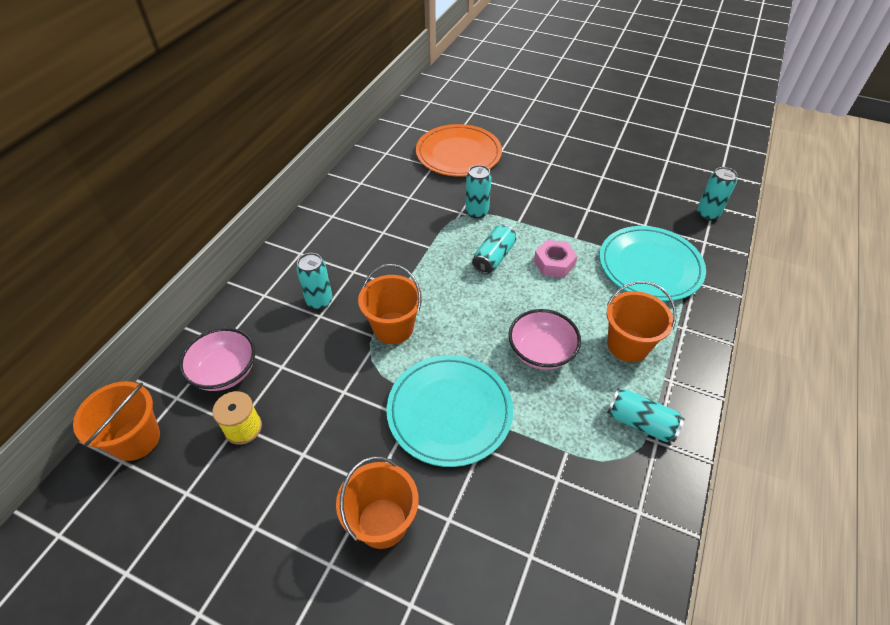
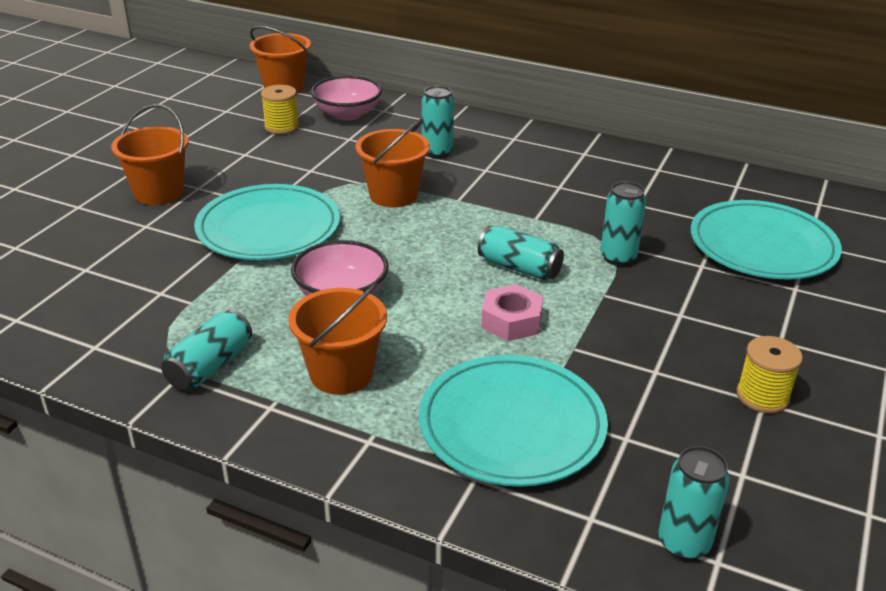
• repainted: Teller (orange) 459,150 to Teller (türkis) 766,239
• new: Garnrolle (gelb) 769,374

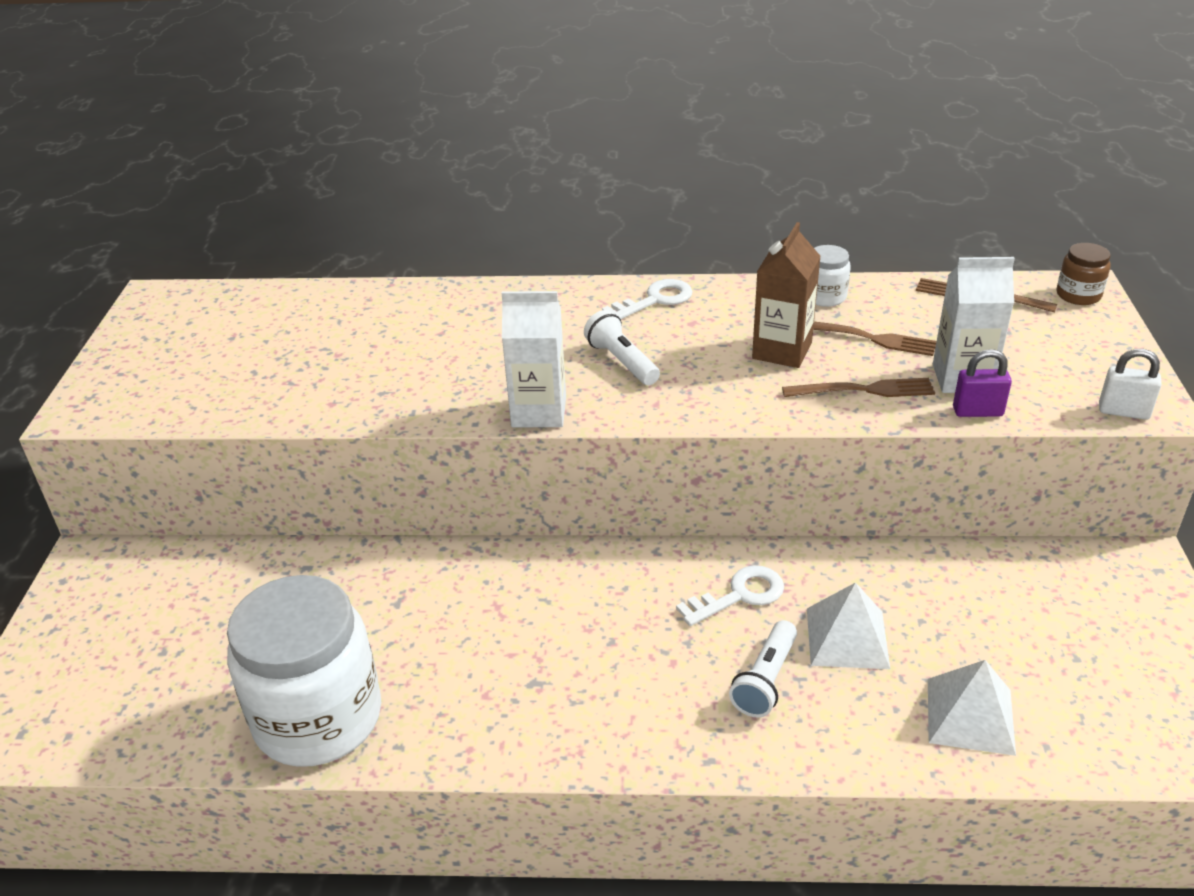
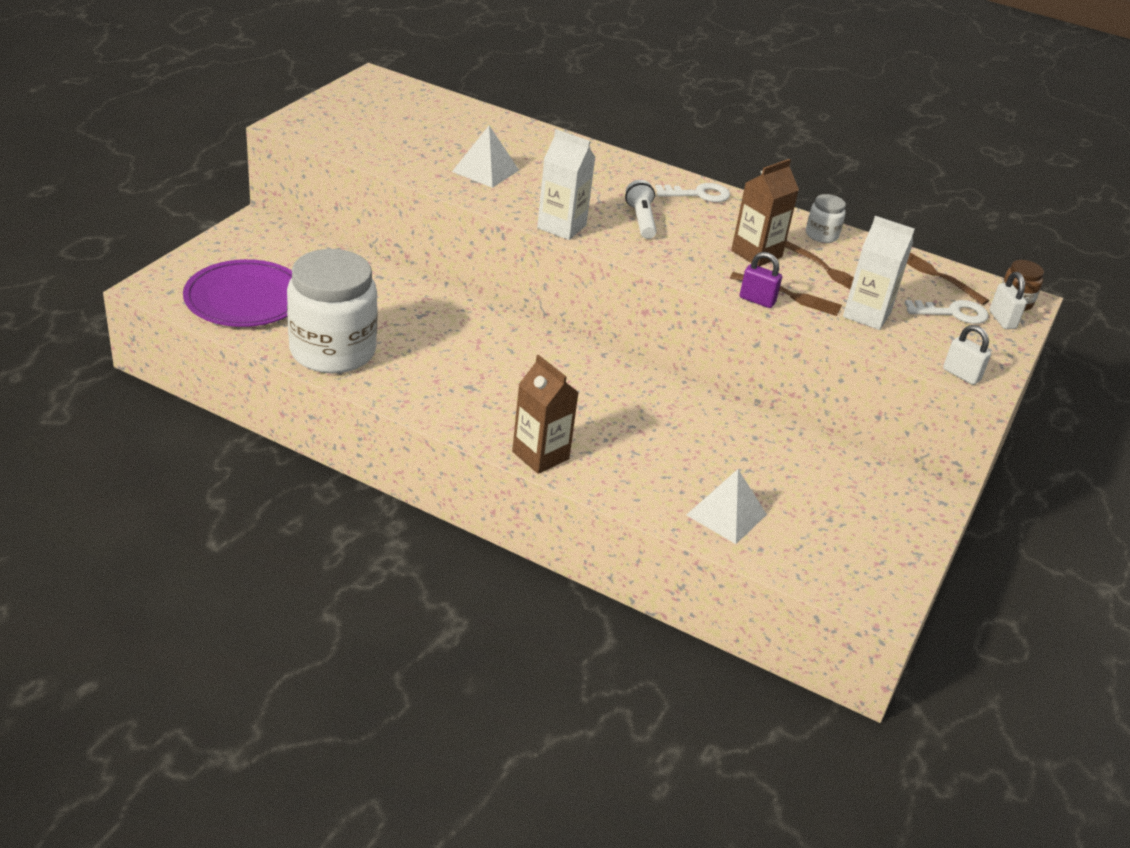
• shifted: Schlüssel (weiß) 730,596 to 947,312
• gone: Taschenlampe (weiß) 763,669
• shifted: Pyramide (weiß) 848,625 to 485,156
• shifted: Vorhängeschloss (lila) 982,383 to 761,280
• new: Teller (lila) 237,293
• new: Getränkekarton (braun) 545,414
• new: Vorhängeschloss (weiß) 1008,300

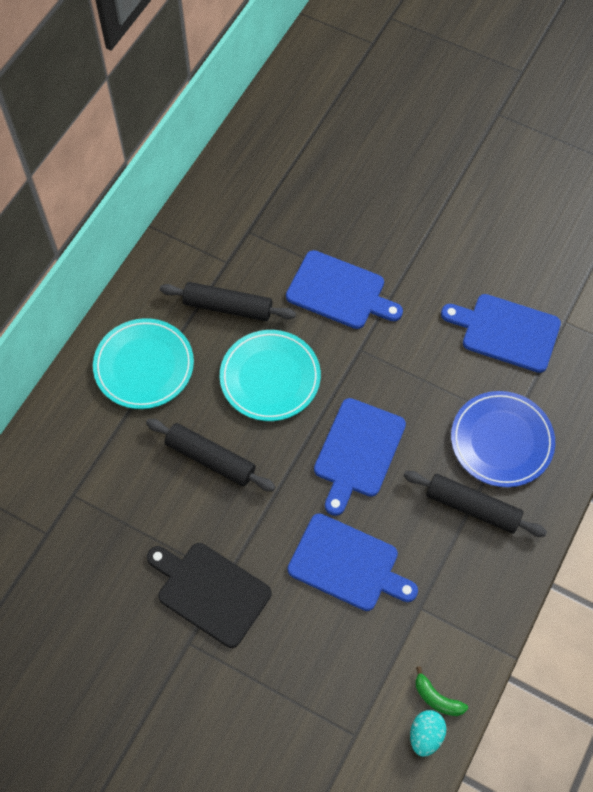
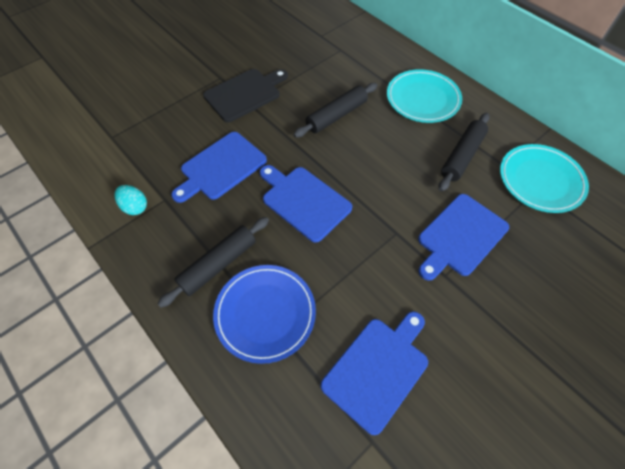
• shifted: Teller (türkis) 270,375 to 544,178
• shifted: Ei (türkis) 428,733 to 130,200
• gone: Banane (grün) 441,691

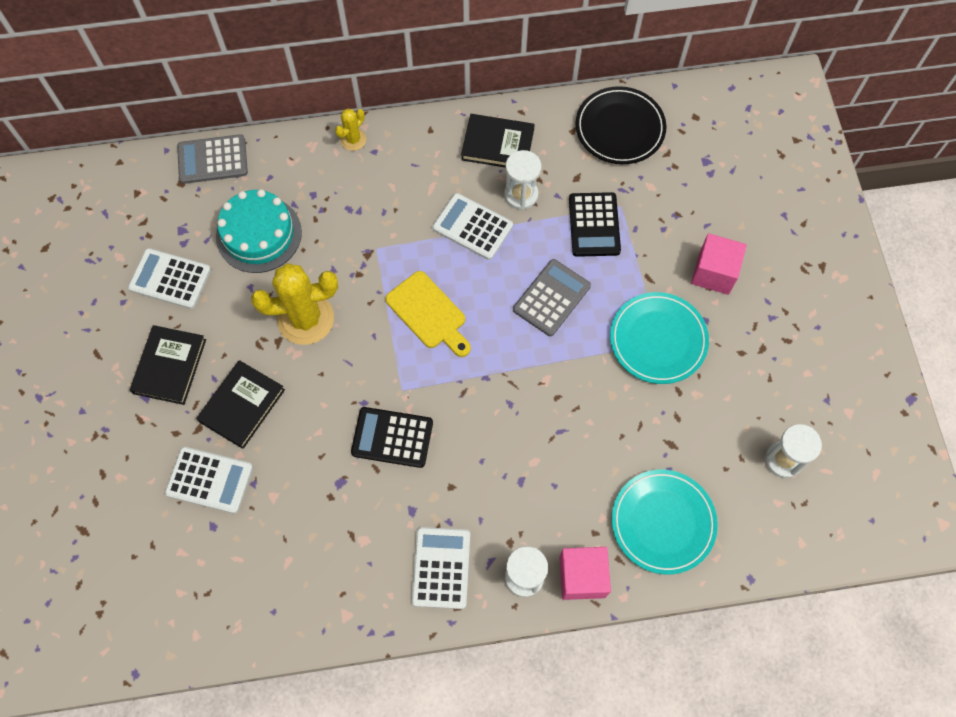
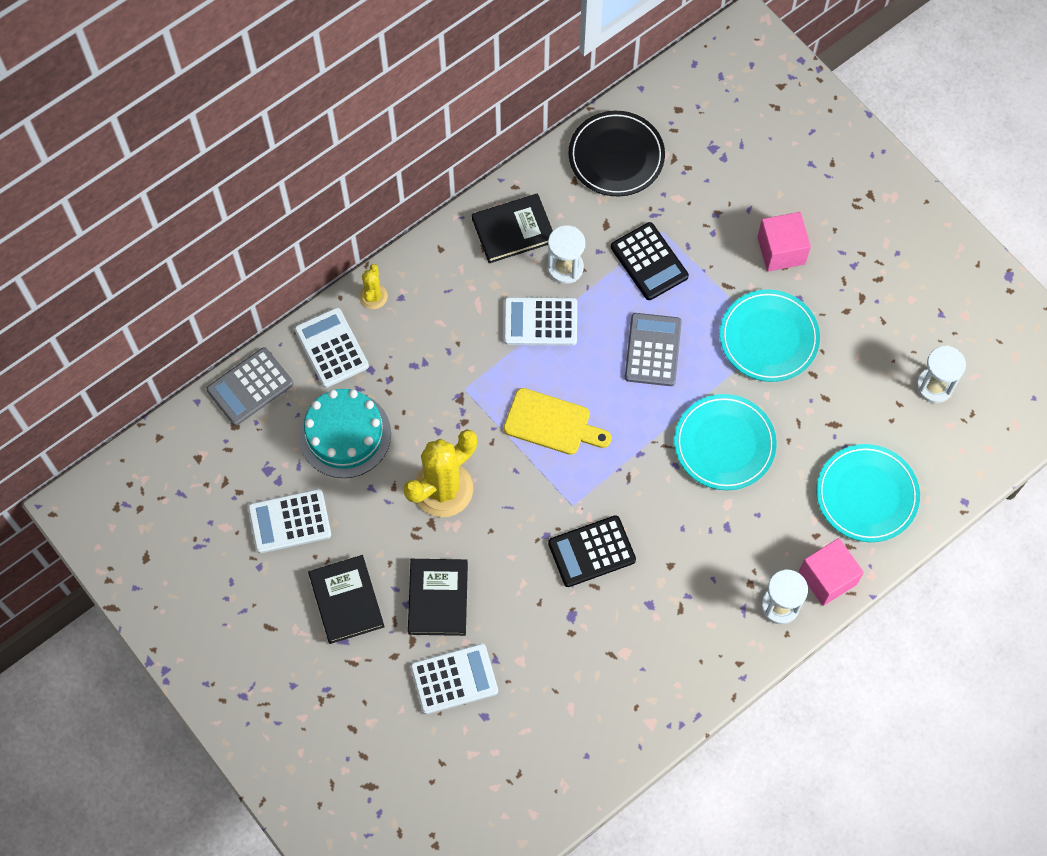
• shifted: Taschenrechner (weiß) 441,568 to 331,347
• new: Teller (türkis) 725,442

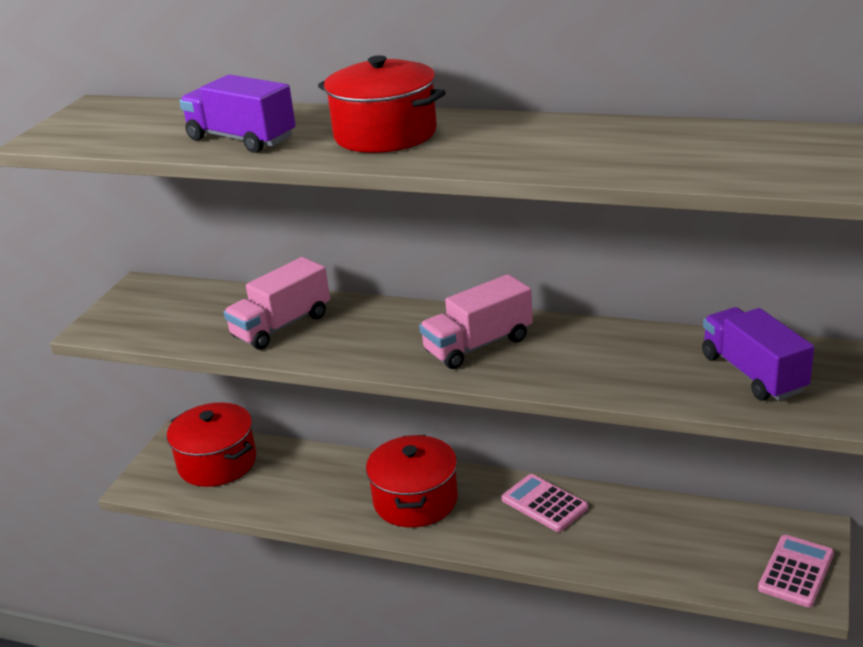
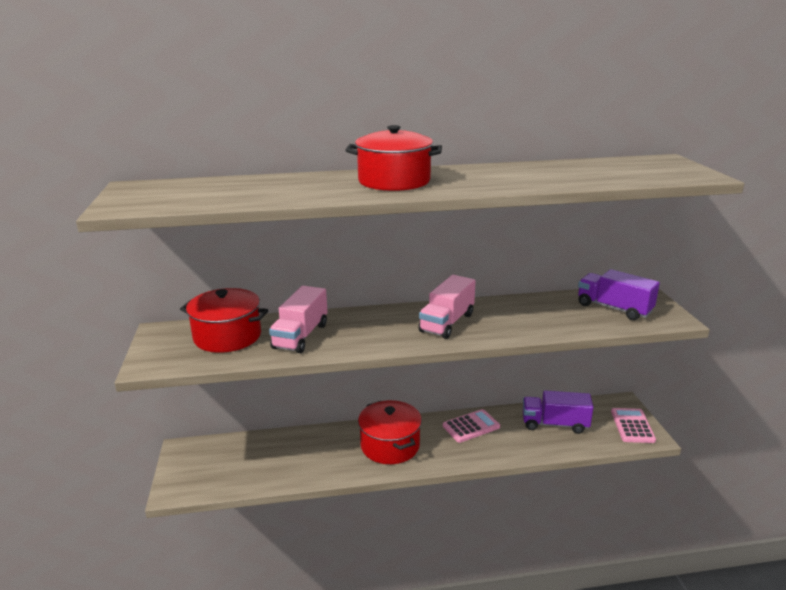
• shifted: Kochtopf (rot) 211,444 to 224,320
• shifted: Lastwagen (lila) 237,113 to 558,412
• rotated: Taschenrechner (rosa) 545,503 = 471,426 135 degrees clockwise

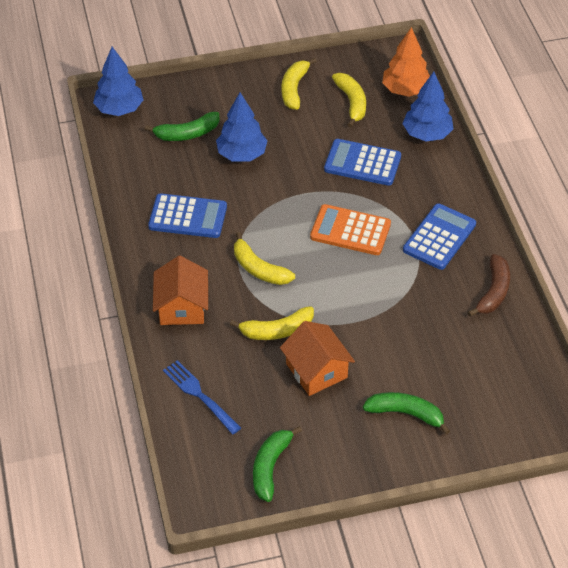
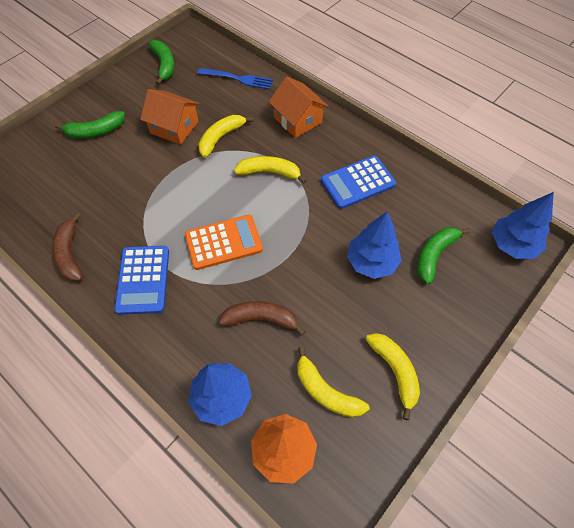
• swapped: Taschenrechner (blau) 362,162 to Banane (braun) 262,318

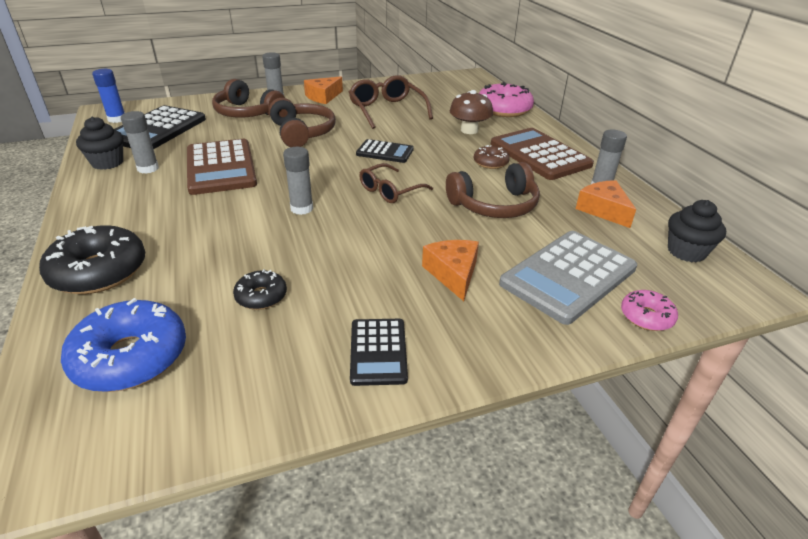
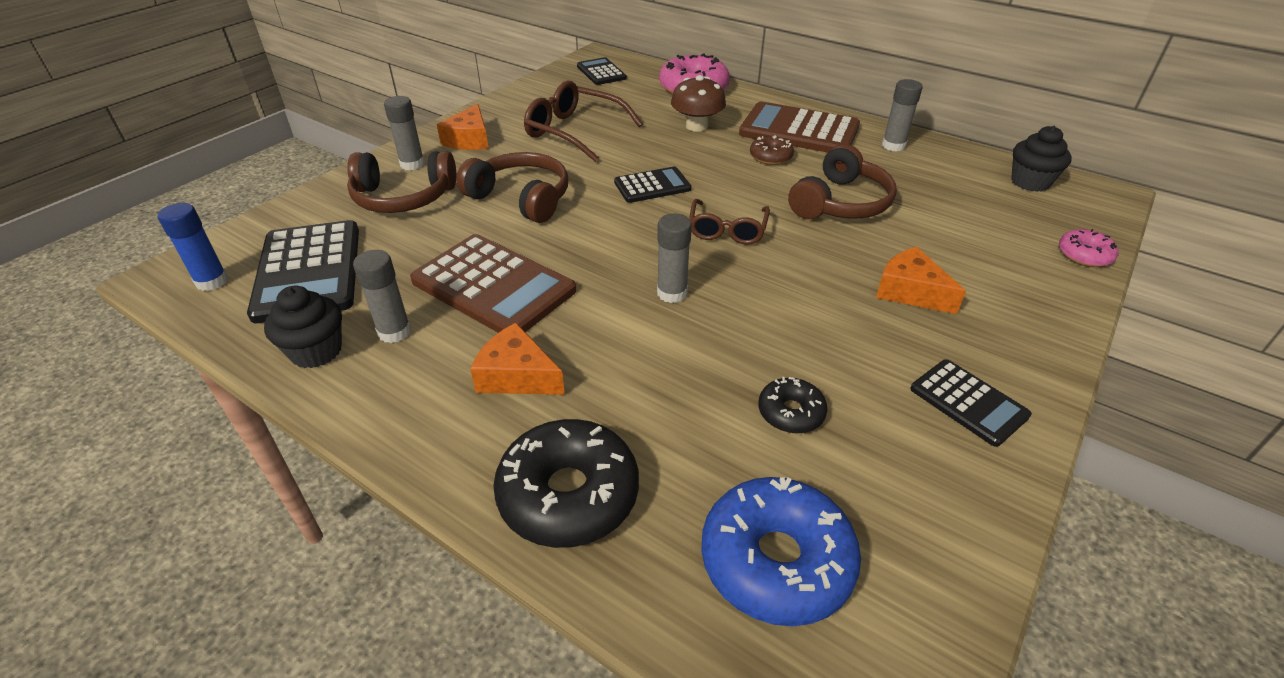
• gone: Taschenrechner (grau) 568,278
• shifted: Käse (orange) 606,204 to 517,359
• new: Taschenrechner (schwarz) 602,71

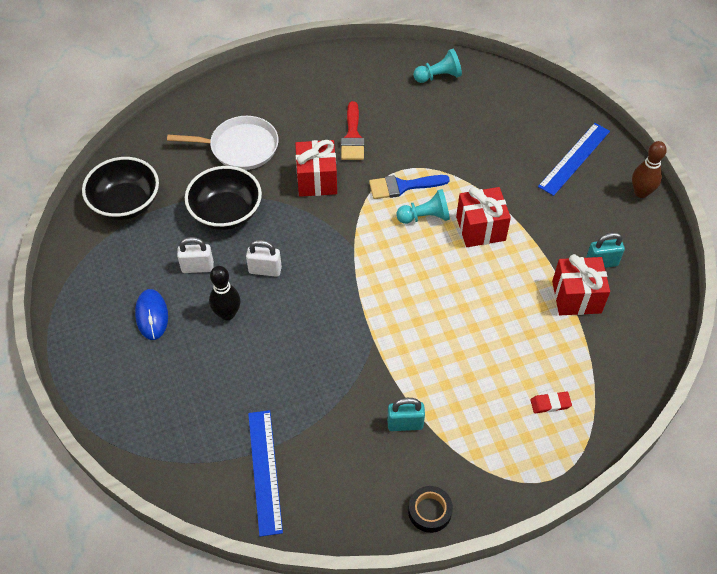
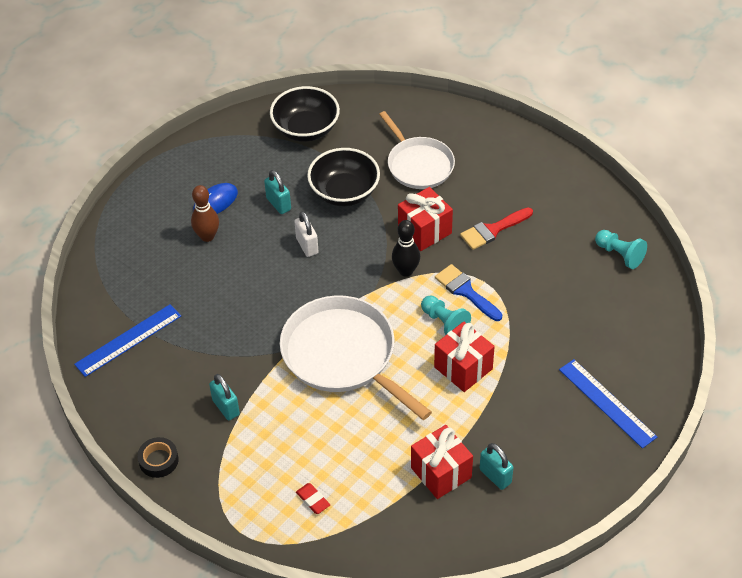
• repainted: Vorhängeschloss (weiß) 195,255 to Vorhängeschloss (türkis) 277,192
• shifted: Bowlingkegel (schwarz) 224,293 to 406,248
• rotated: Lineal (blau) 574,159 = 608,403 45 degrees clockwise
• shifted: Bowlingkegel (braun) 649,169 to 205,213
• new: Pfanne (weiß) 356,358

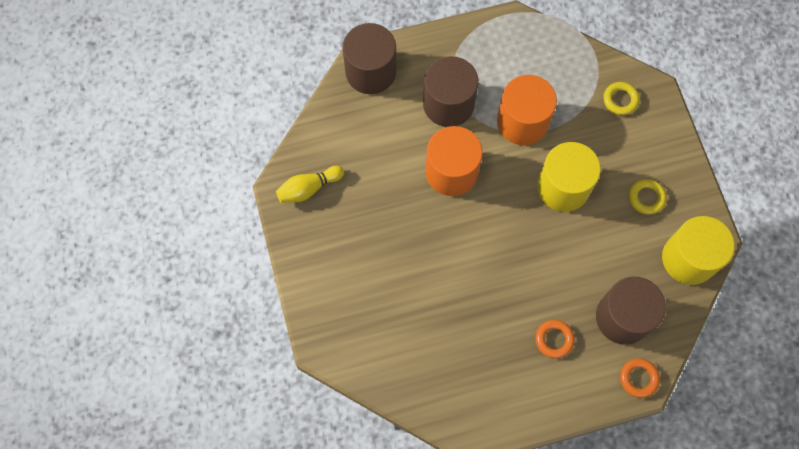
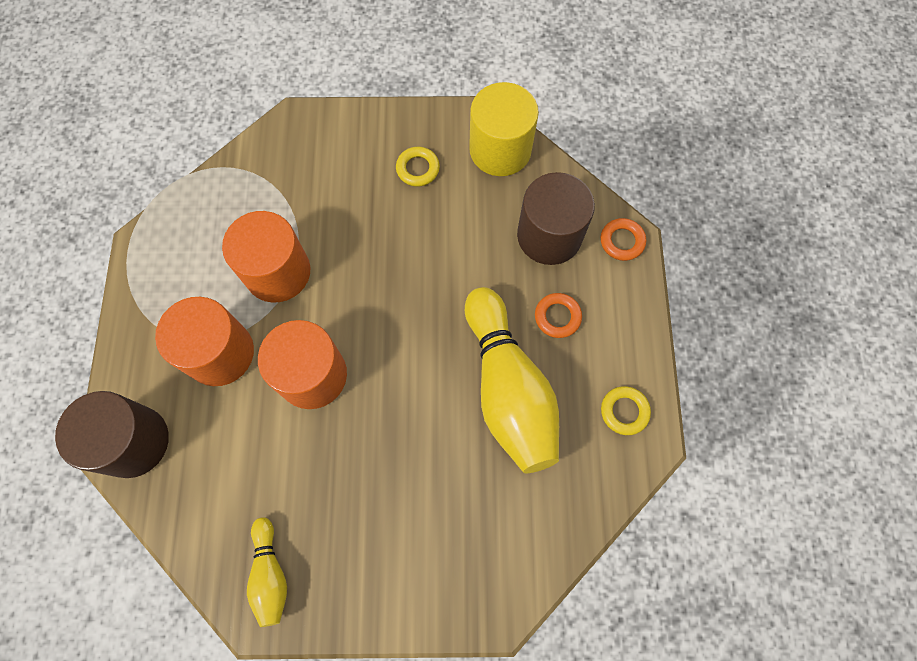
• repainted: Vollzylinder (braun) 451,91 to Vollzylinder (orange) 204,341
• gone: Vollzylinder (gelb) 569,177
• shifted: Ring (gelb) 621,98 to 626,410
• new: Bowlingkegel (gelb) 512,380

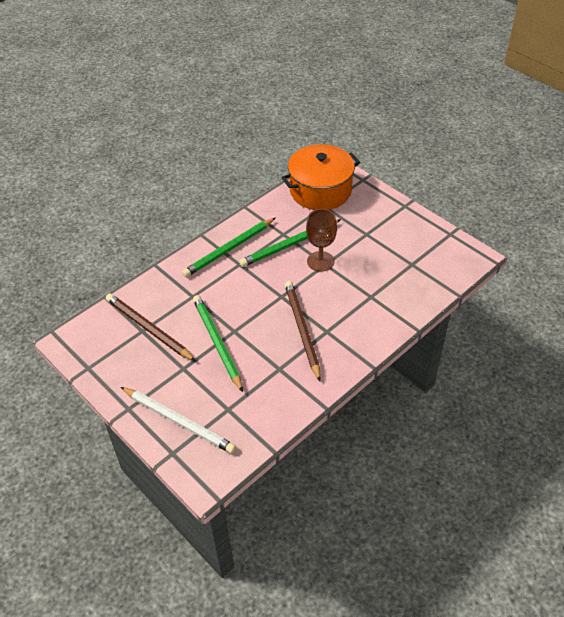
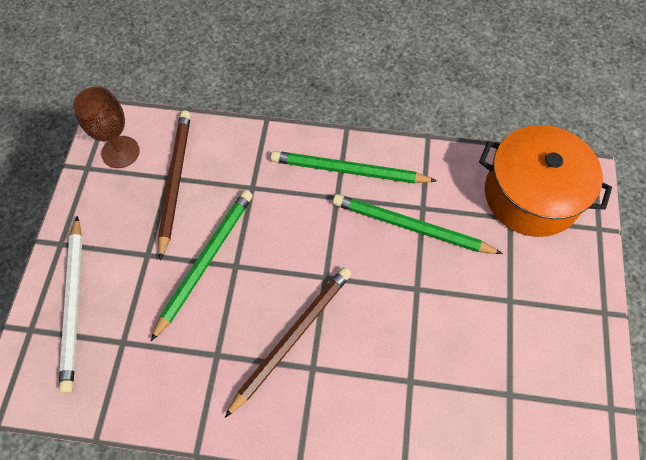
• shifted: Kelch (braun) 321,240 to 106,127

